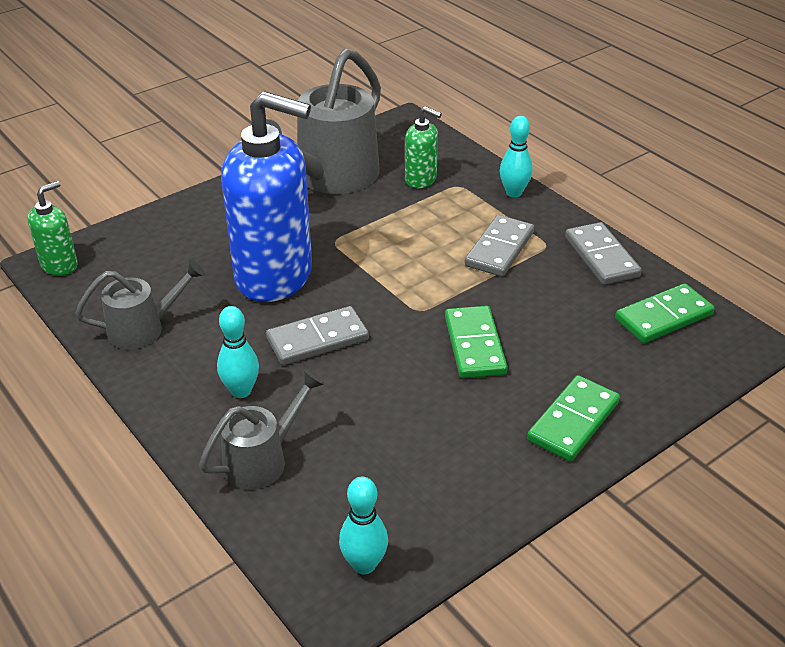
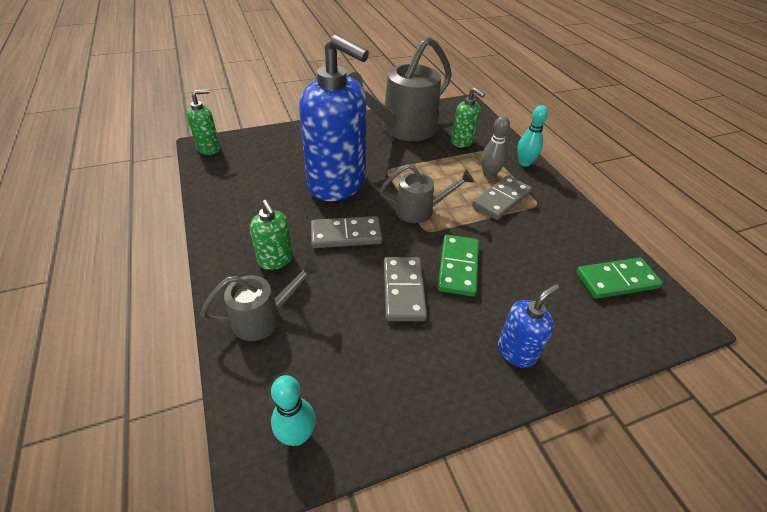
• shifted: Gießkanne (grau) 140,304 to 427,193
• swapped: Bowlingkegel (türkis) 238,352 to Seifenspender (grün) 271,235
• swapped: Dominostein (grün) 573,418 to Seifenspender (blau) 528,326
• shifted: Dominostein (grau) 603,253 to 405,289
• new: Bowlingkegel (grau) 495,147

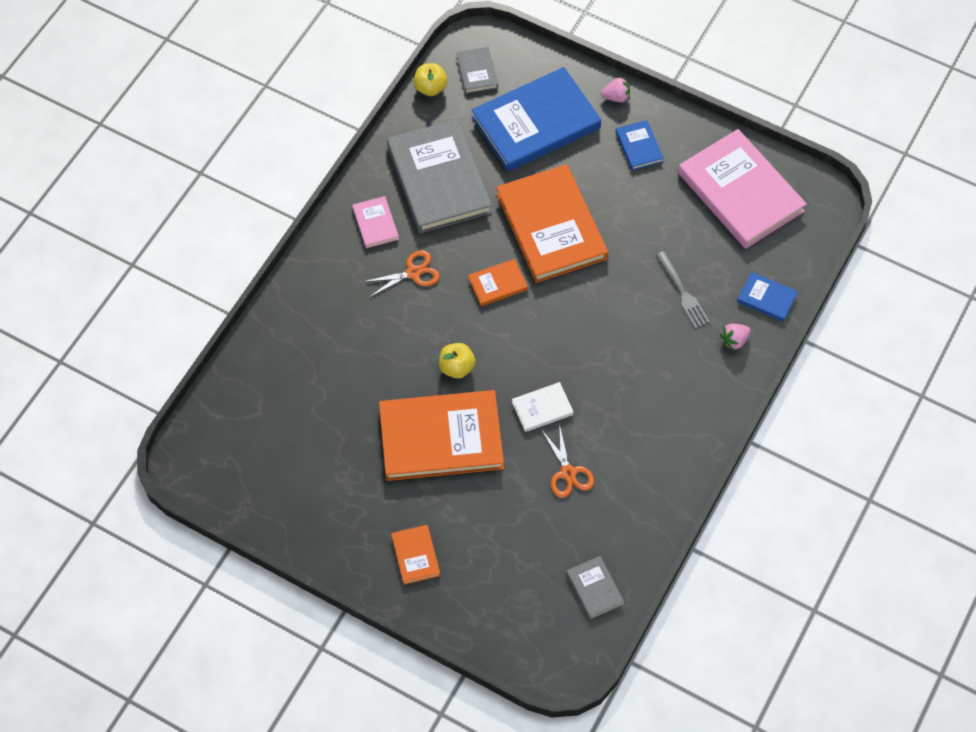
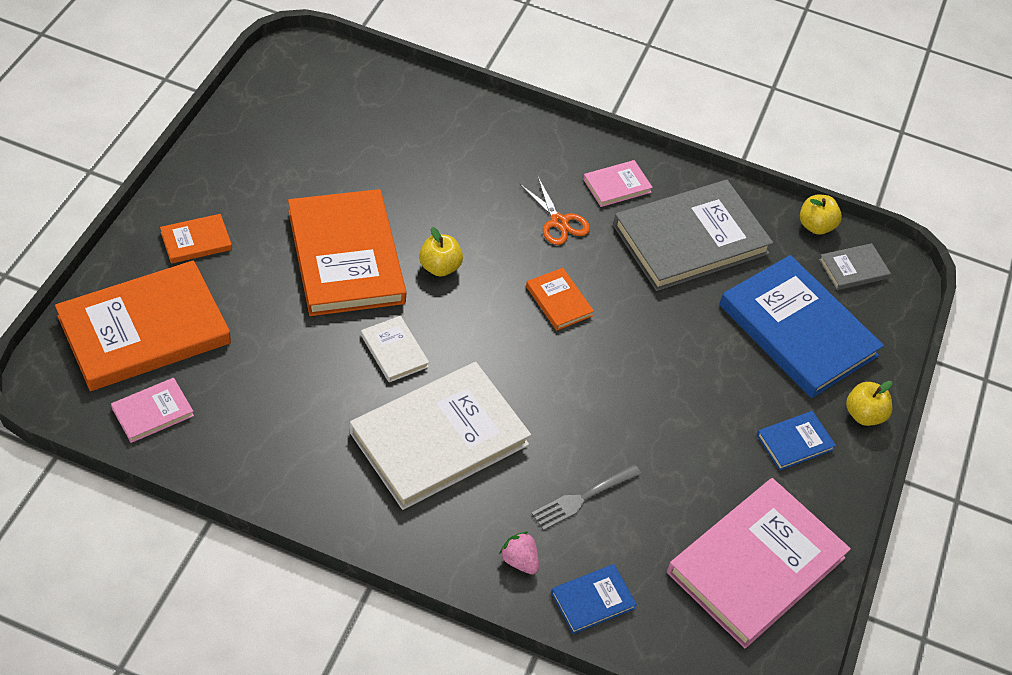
• shifted: Buch (orange) 552,223 to 143,325
• gone: Schere (orange) 567,460
• repainted: Buch (grau) 595,588 to Buch (rosa) 152,410
• swapped: Erdbeere (rosa) 615,90 to Apfel (gelb) 869,403
• rotated: Buch (blau) 767,297 = 594,599 45 degrees clockwise
• new: Buch (weiß) 440,436

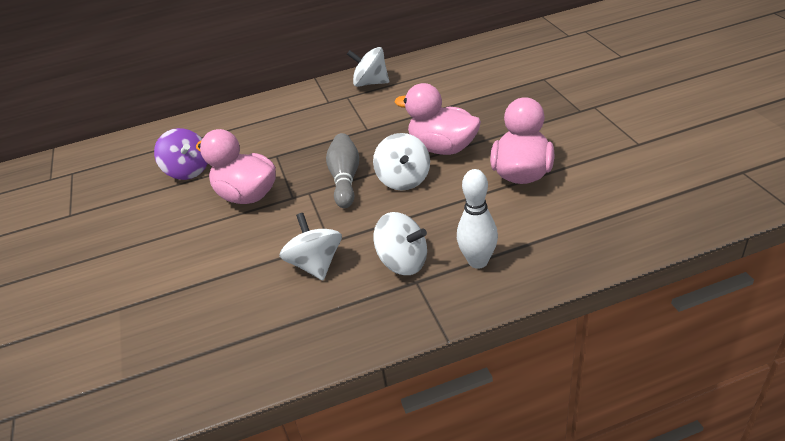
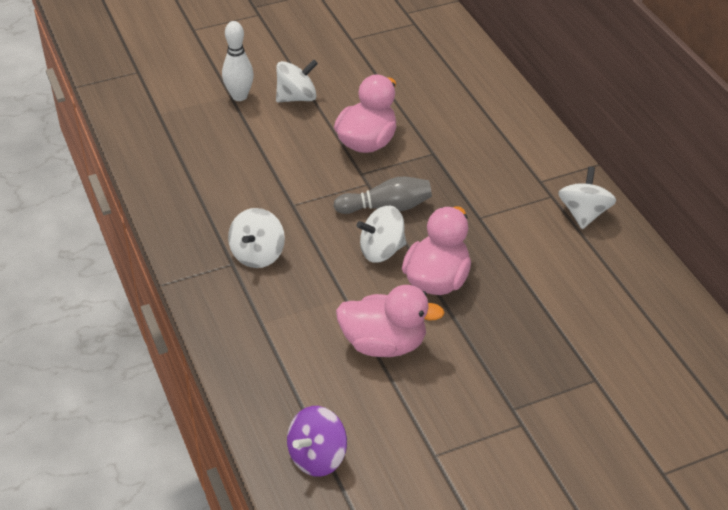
• shifted: Kreisel (lila) 181,154 to 317,441
• shifted: Kreisel (weiß) 310,246 to 297,80
• shifted: Bowlingkegel (weiß) 477,219 to 238,61

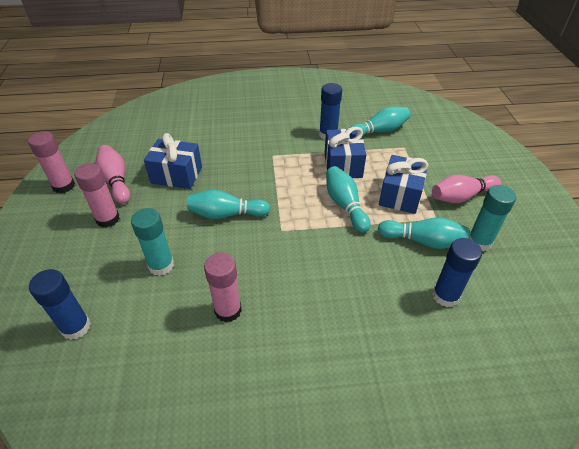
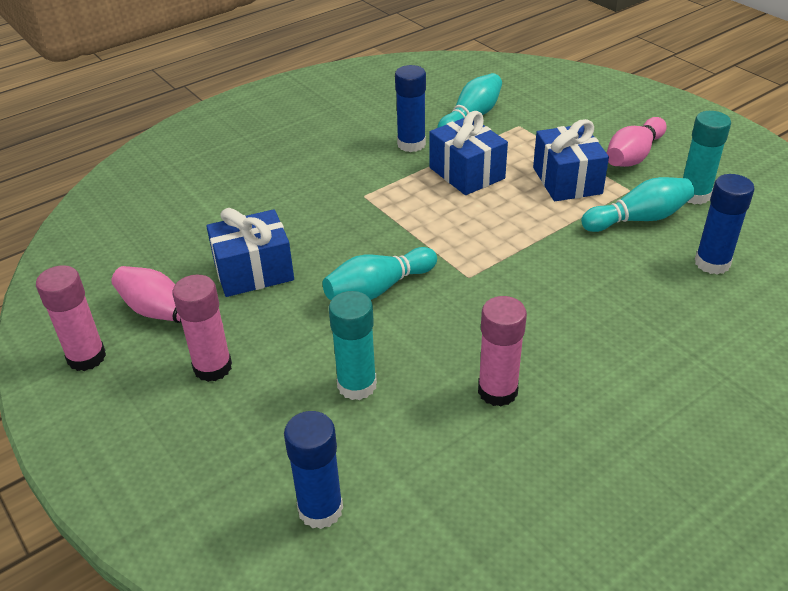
• gone: Bowlingkegel (türkis) 348,199

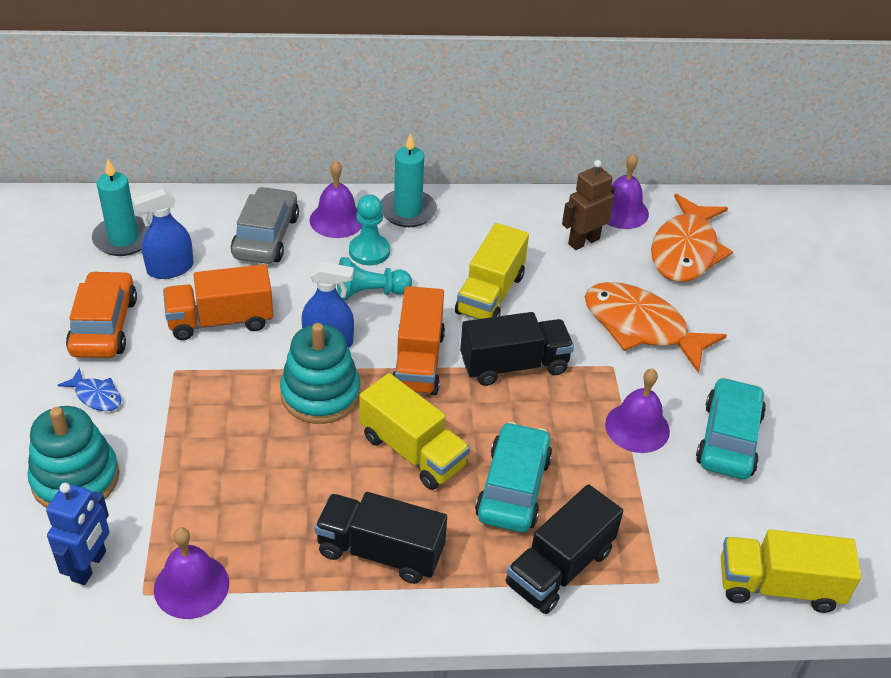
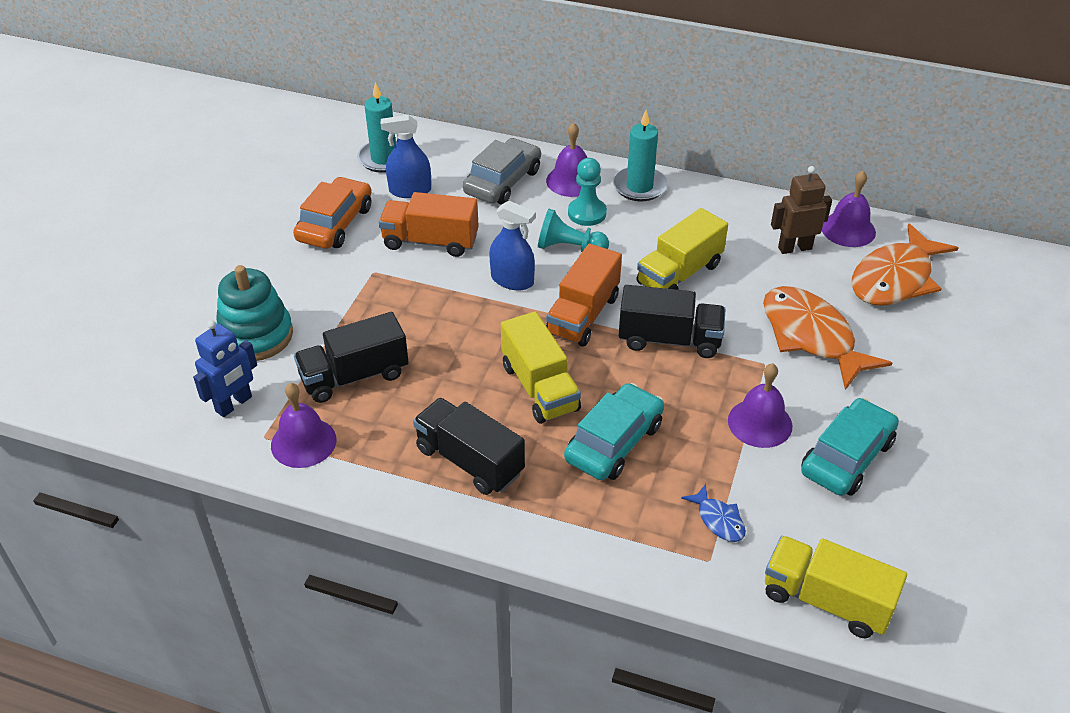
• shifted: Fisch (blau) 90,389 to 713,513
• gone: Stapelspielzeug (türkis) 320,373
• shifted: Lastwagen (schwarz) 564,549 to 351,357

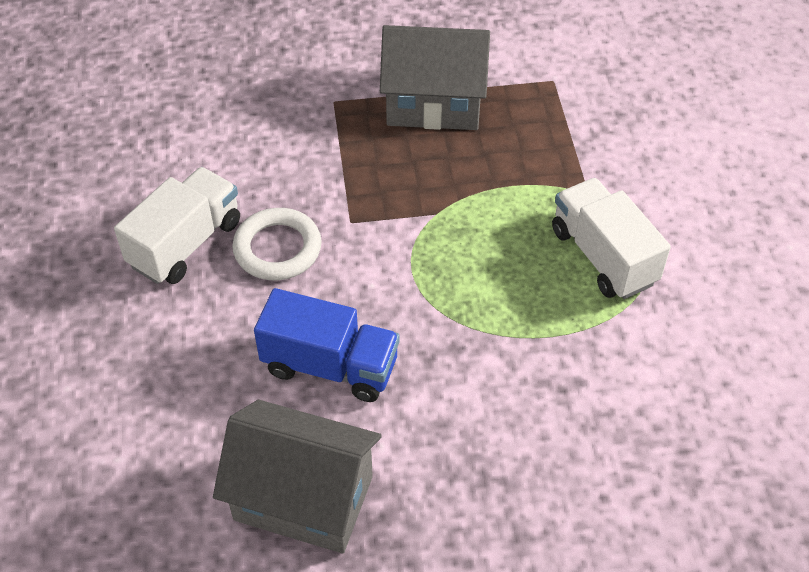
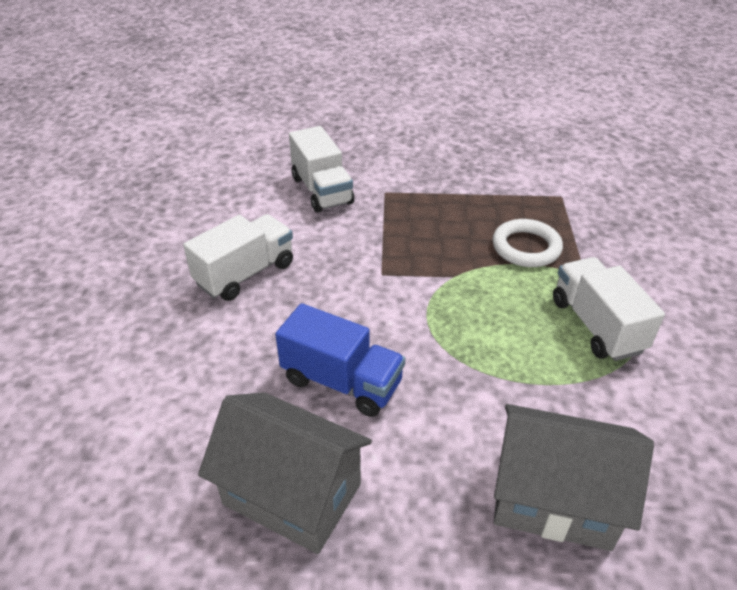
• shifted: Ring (weiß) 277,244 to 527,243
• shifted: Haus (grau) 435,77 to 574,477
• new: Lastwagen (weiß) 321,169

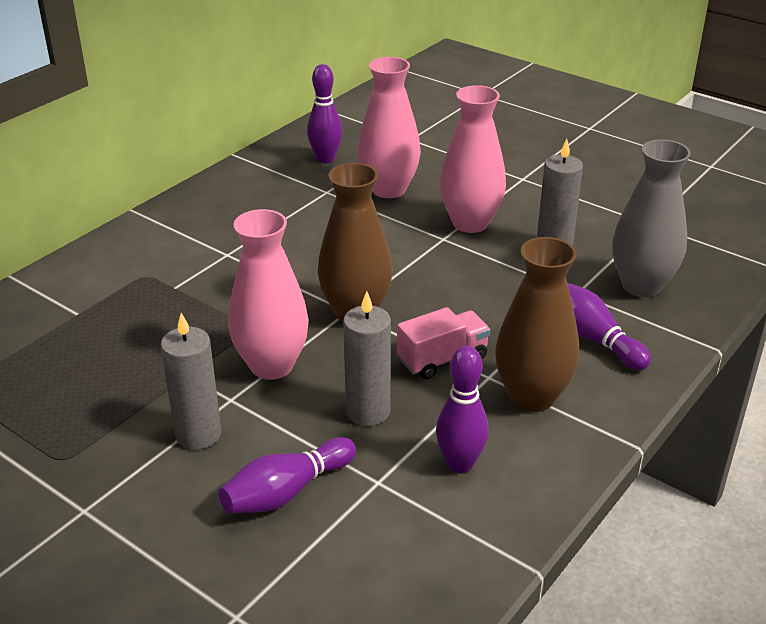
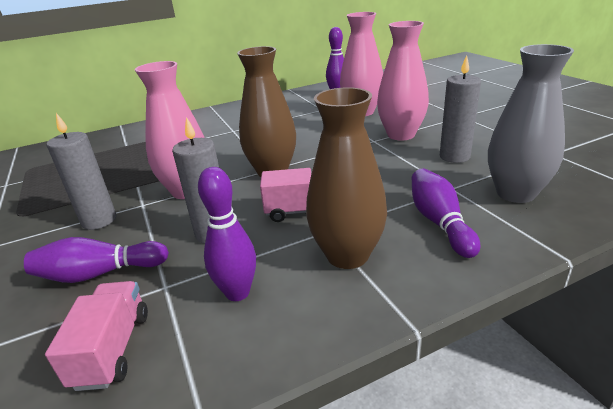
• new: Lastwagen (rosa) 96,336

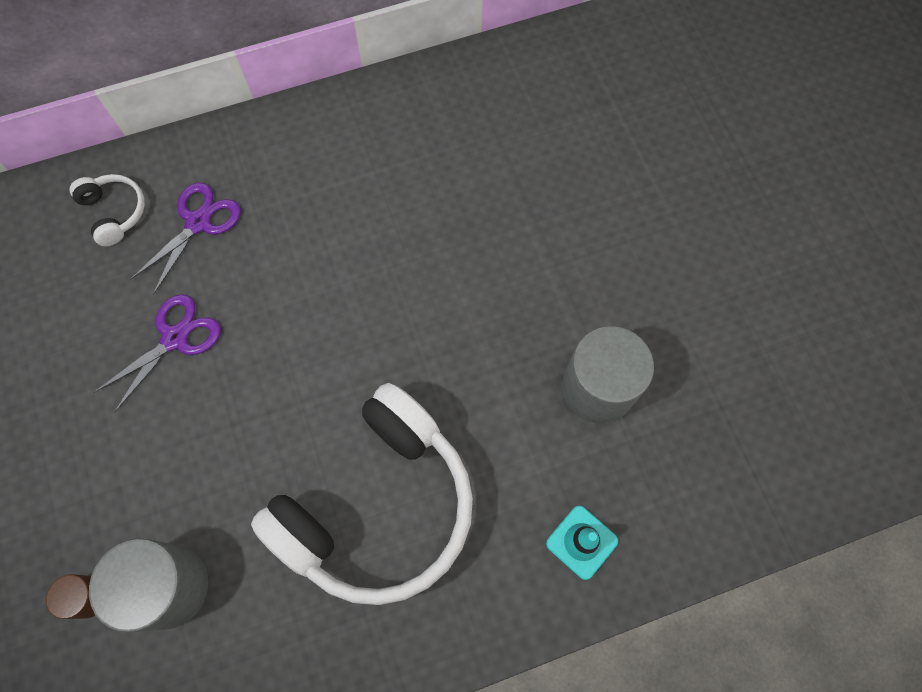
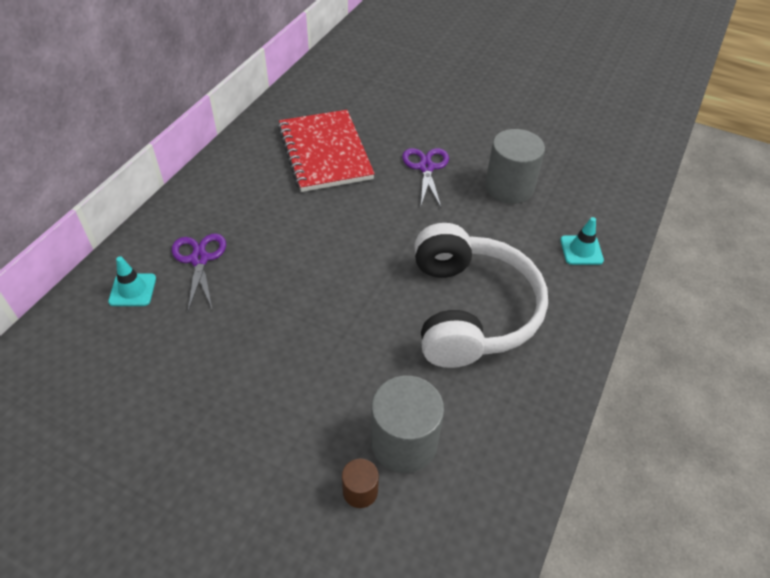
• swapped: Kopfhörer (weiß) 107,210 to Leitkegel (türkis) 132,281
• shifted: Schere (lila) 157,353 to 425,177
• new: Notizbuch (rot) 326,151

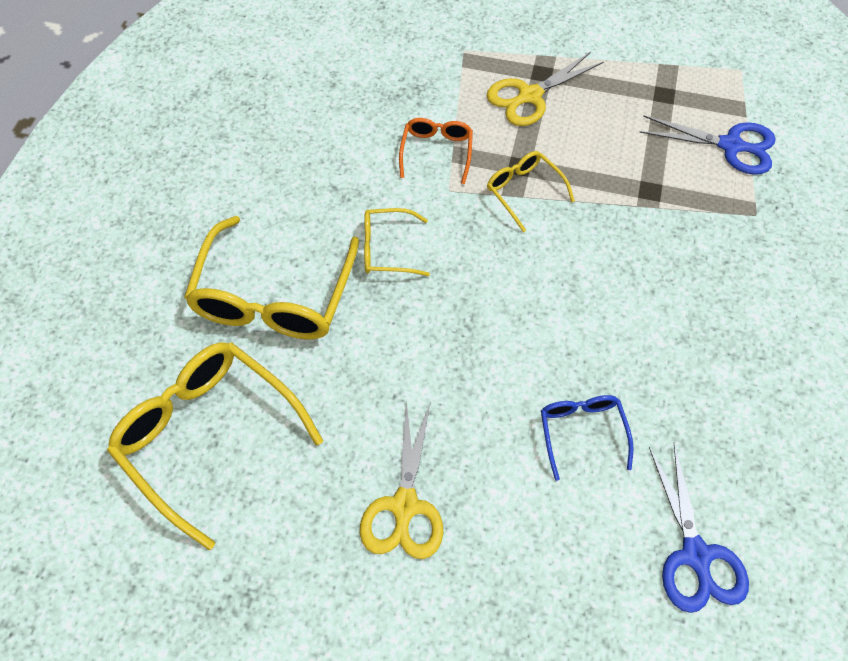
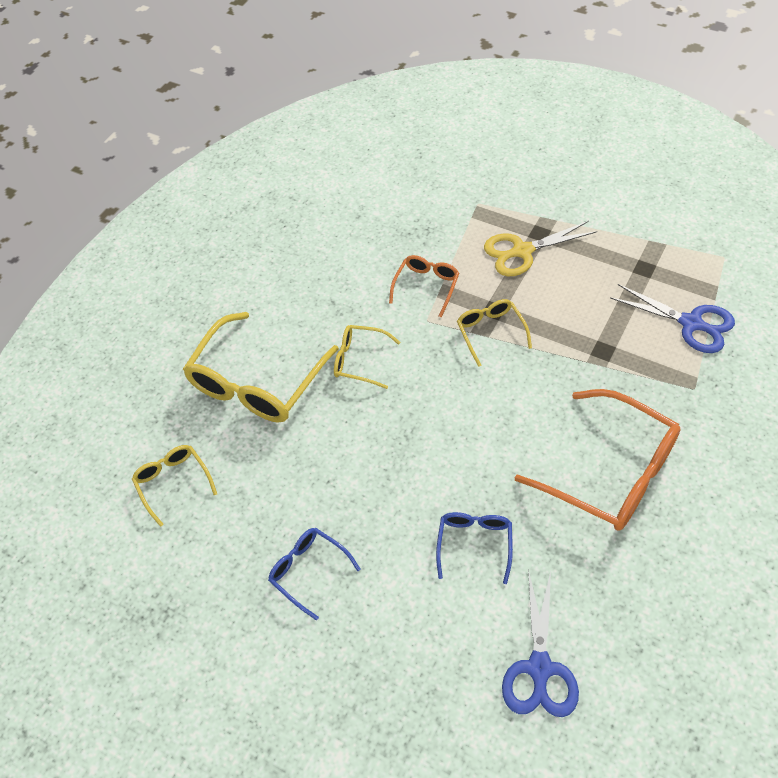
• scaled: Brille (gelb) 215,446 = 174,486 x0.51
• swapped: Schere (gelb) 402,479 to Brille (blau) 314,574
• new: Brille (orange) 598,460

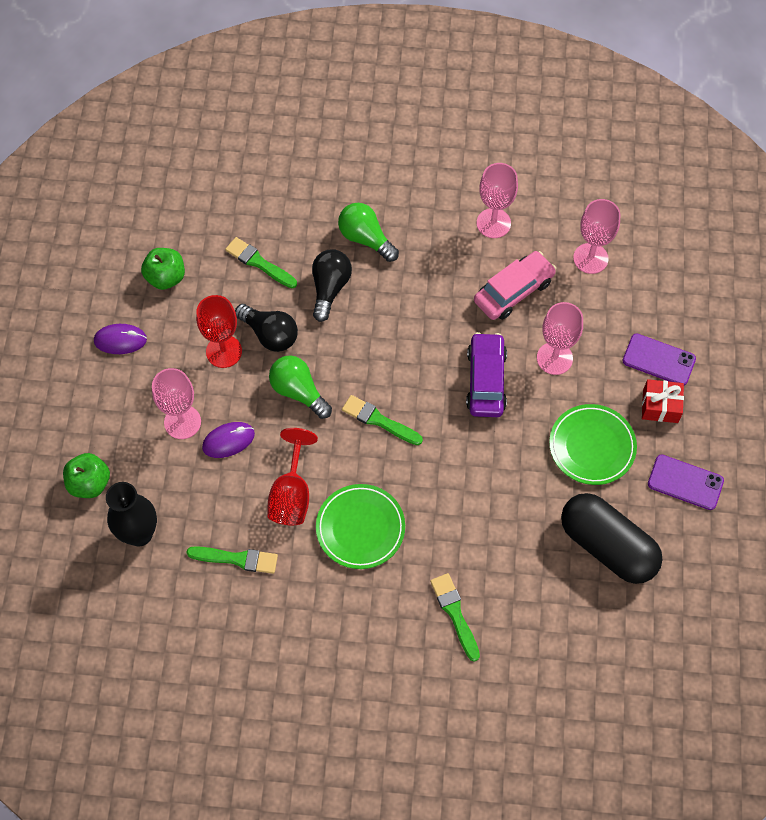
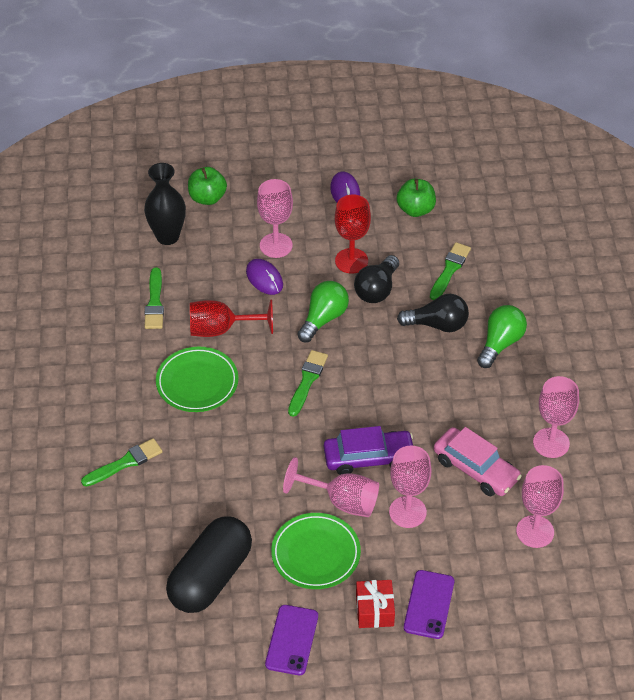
• new: Kelch (rosa) 331,487

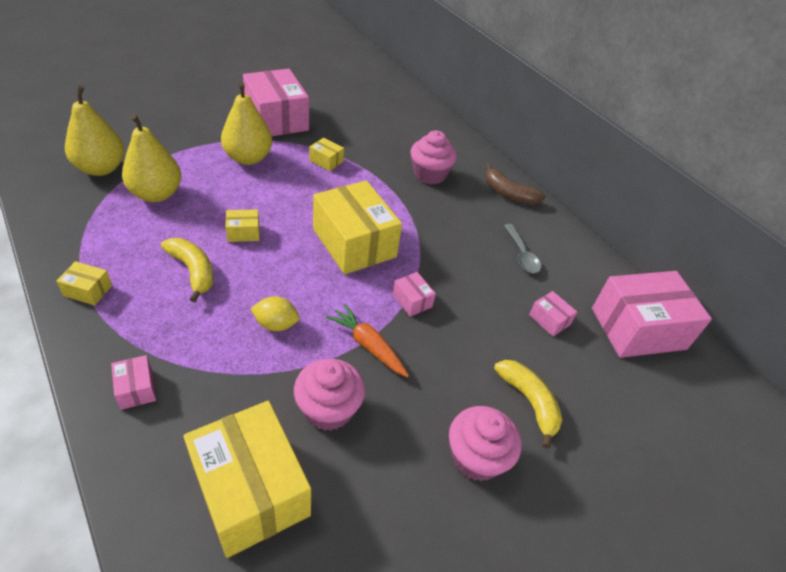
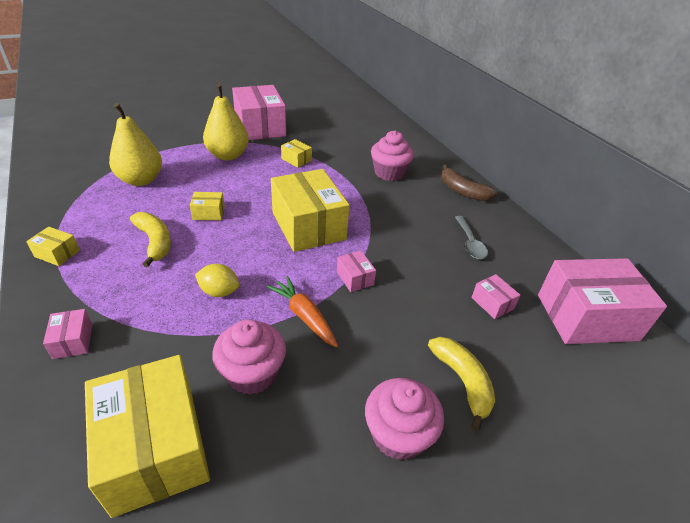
• gone: Birne (gelb) 94,130

